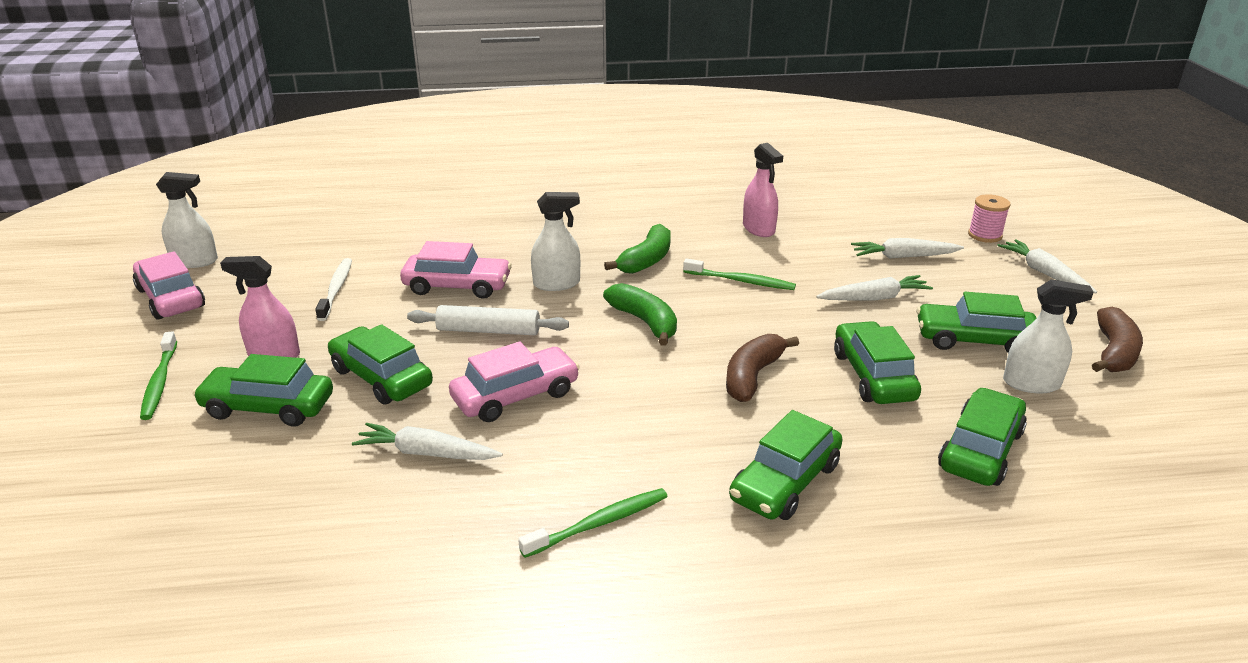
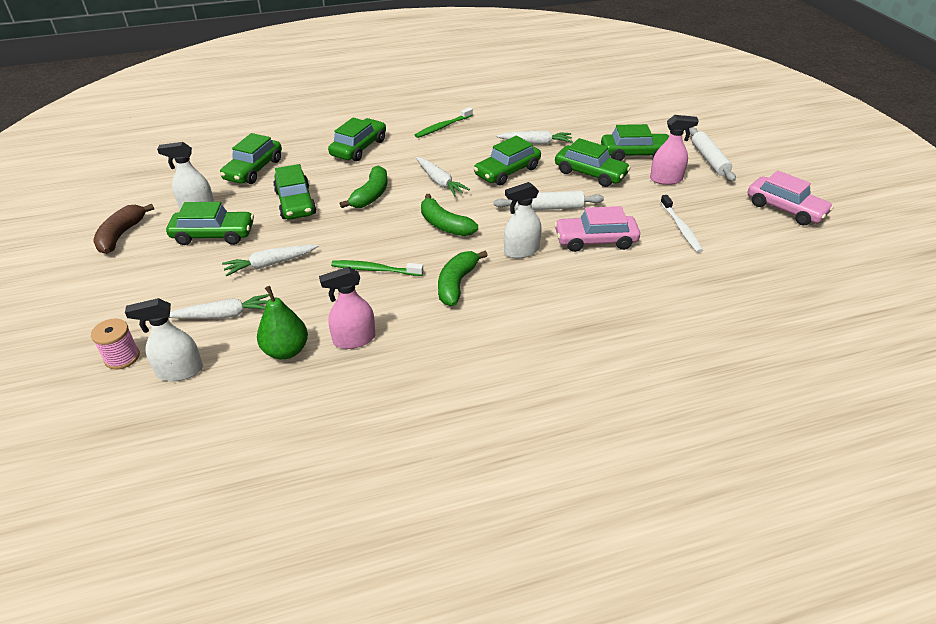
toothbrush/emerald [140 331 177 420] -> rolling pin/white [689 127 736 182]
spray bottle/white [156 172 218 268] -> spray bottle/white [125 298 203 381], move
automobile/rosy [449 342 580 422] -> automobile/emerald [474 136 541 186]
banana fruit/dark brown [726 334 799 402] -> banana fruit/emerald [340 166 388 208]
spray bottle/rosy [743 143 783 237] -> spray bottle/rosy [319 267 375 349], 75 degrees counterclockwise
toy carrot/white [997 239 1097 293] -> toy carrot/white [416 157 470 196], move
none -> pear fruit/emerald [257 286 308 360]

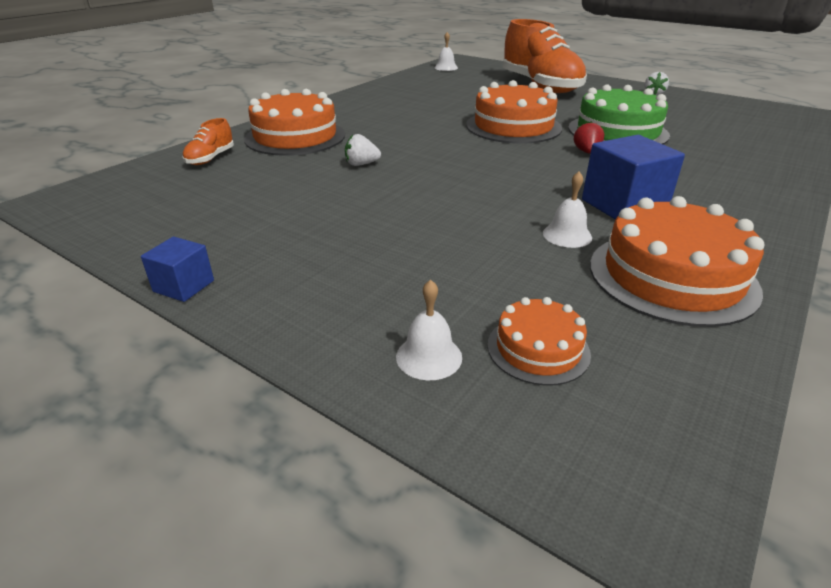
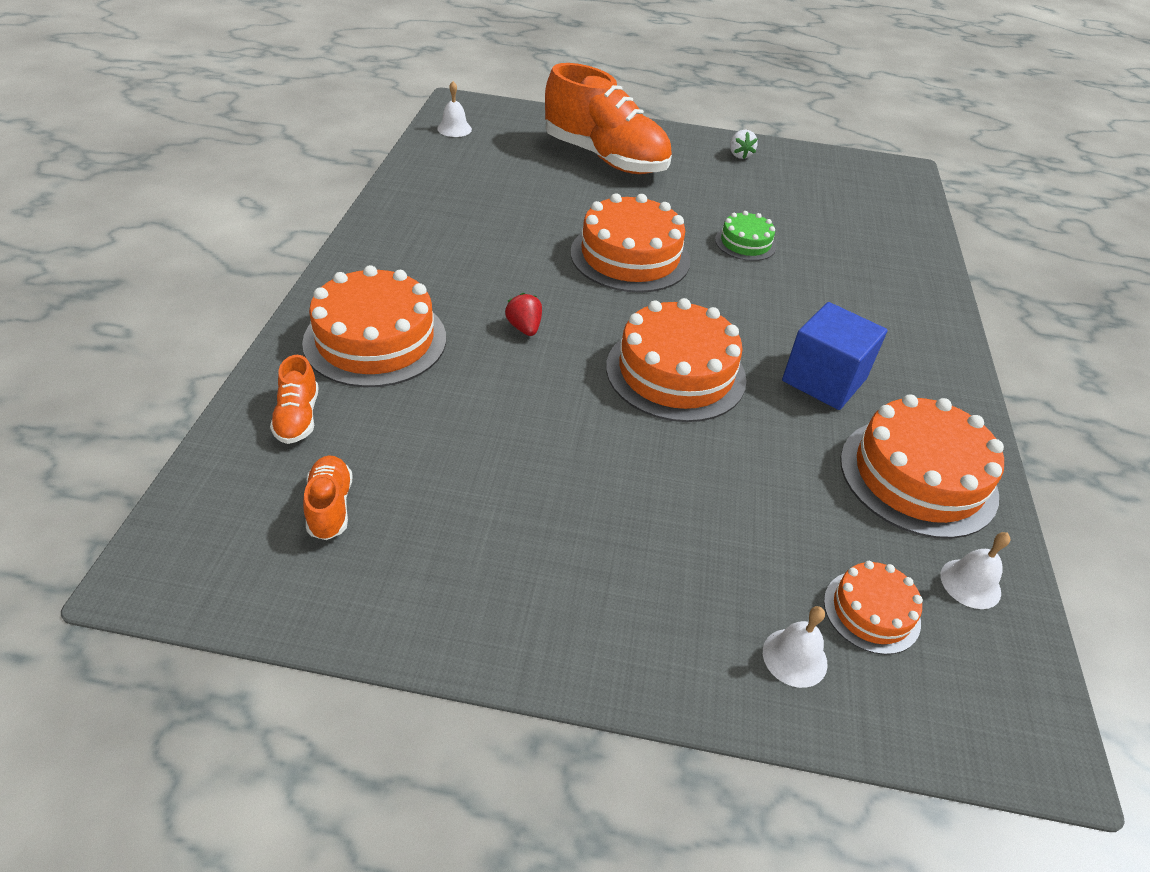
block/blue [141 237 214 302] -> none
berry/white [345 134 381 166] -> none
hand bell/white [543 172 592 248] -> hand bell/white [941 532 1010 609], move
gateau/emerald [568 84 670 145] -> gateau/emerald [715 211 776 261], x0.53
berry/crimson [574 121 604 154] -> berry/crimson [505 293 542 336], move
none -> shoe/bright orange [303 455 353 540]
none -> gateau/bright orange [606 298 746 422]

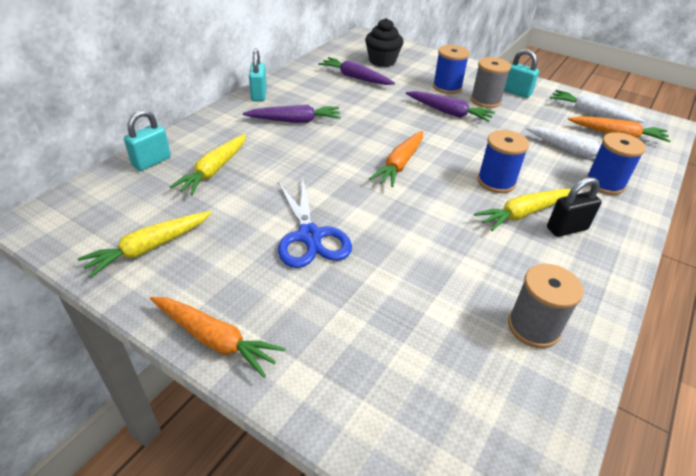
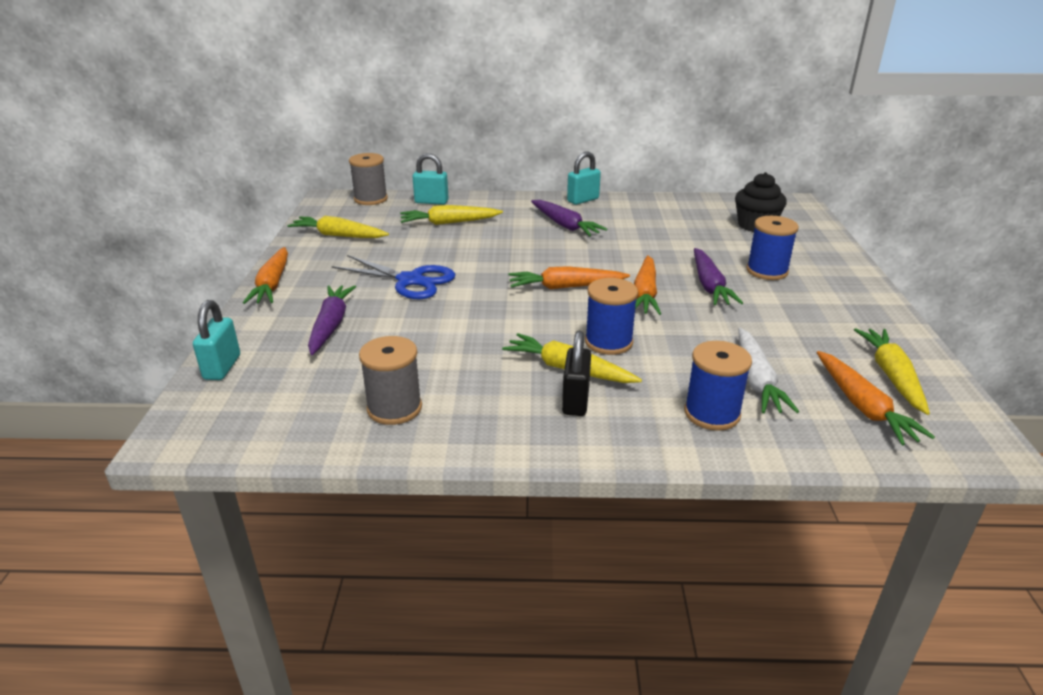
shears/blue [278 179 352 268] -> shears/blue [332 255 455 299], 105 degrees counterclockwise
toy carrot/royal purple [318 57 395 85] -> toy carrot/royal purple [308 285 356 355], move
reel of thread/gray [471 57 511 108] -> reel of thread/gray [349 153 388 205], move
small lock/aqua [504 49 539 98] -> small lock/aqua [193 300 240 380], move
small lock/ebony [547 177 602 237] -> small lock/ebony [562 331 591 416], 60 degrees clockwise
toy carrot/white [550 90 645 122] -> toy carrot/bright yellow [854 328 930 415]
none -> toy carrot/bright orange [634 255 661 315]

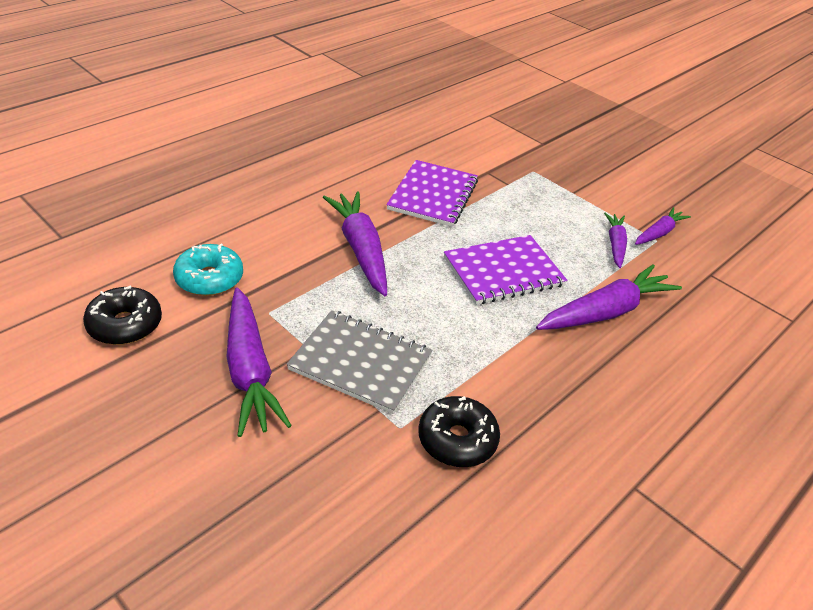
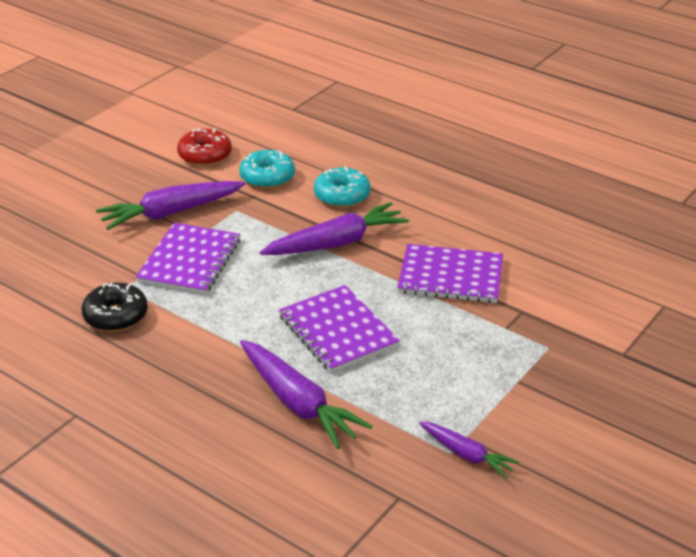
donut/ebony [83 286 162 345] -> donut/crimson [177 128 232 166]
notepad/gray [286 310 433 414] -> notepad/royal purple [136 223 240 294]
toy carrot/royal purple [604 213 627 268] -> none
none -> donut/aqua [314 166 371 208]

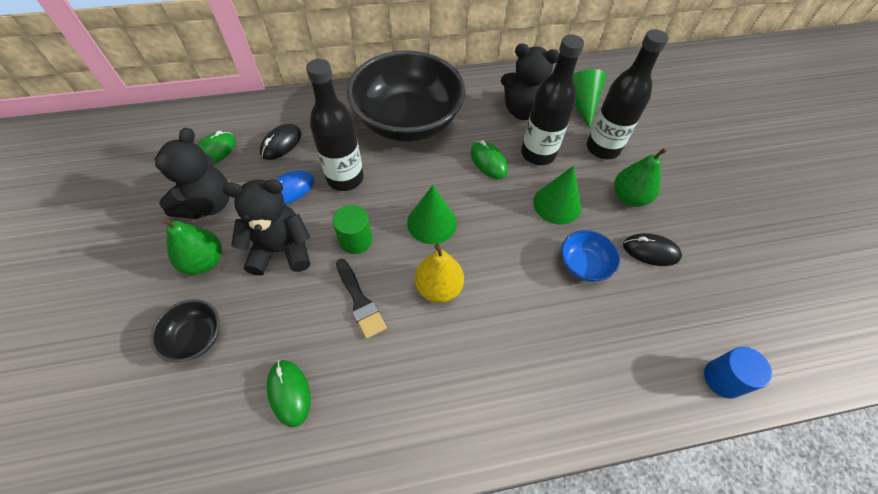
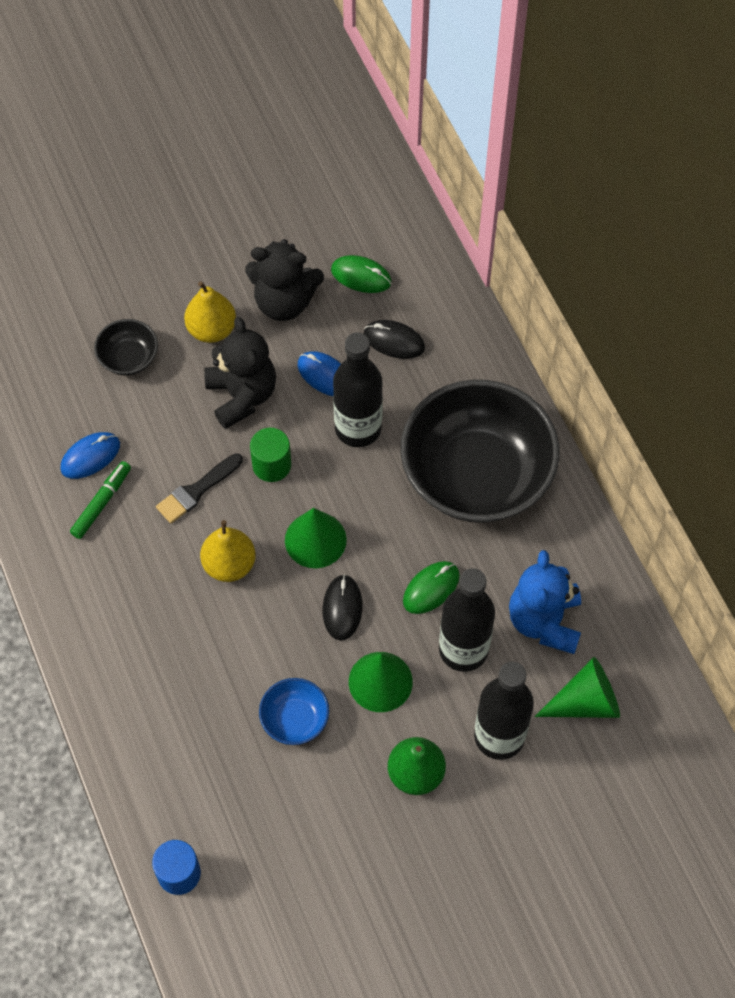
pear fruit/emerald [161 219 222 275] -> pear fruit/bright yellow [184 281 236 343]
computer mouse/emerald [267 360 311 427] -> computer mouse/blue [60 432 120 479]
teddy bear/ebony [501 43 560 120] -> teddy bear/blue [509 550 581 654]
computer mouse/ebony [623 233 682 266] -> computer mouse/ebony [323 574 363 641], move
none -> marker/emerald [70 461 131 539]

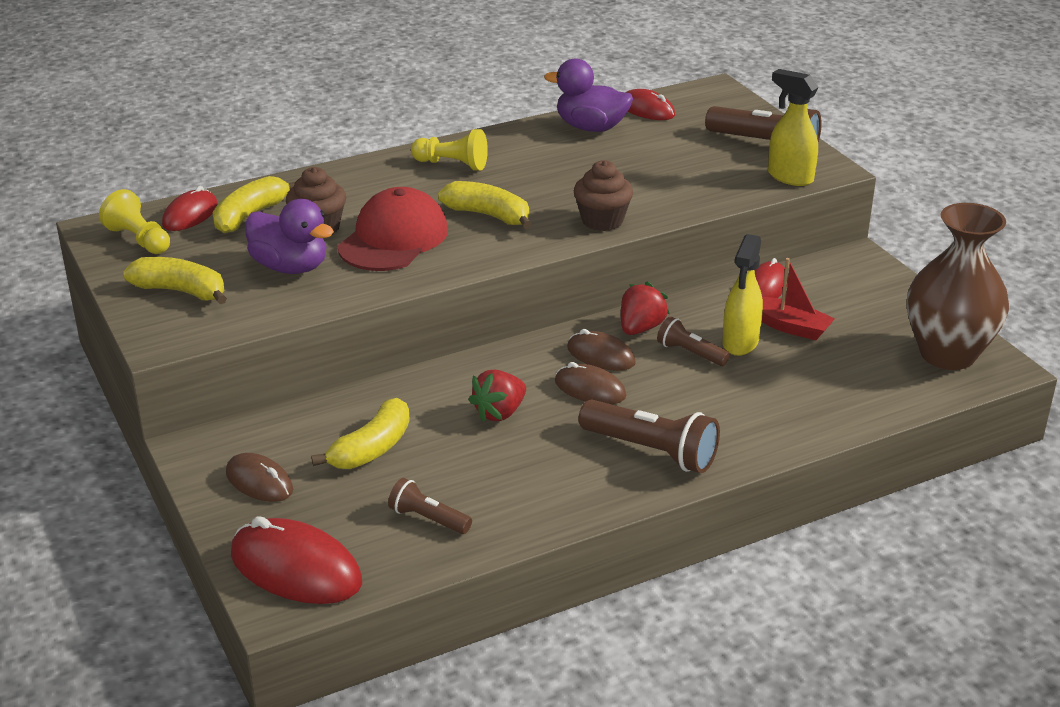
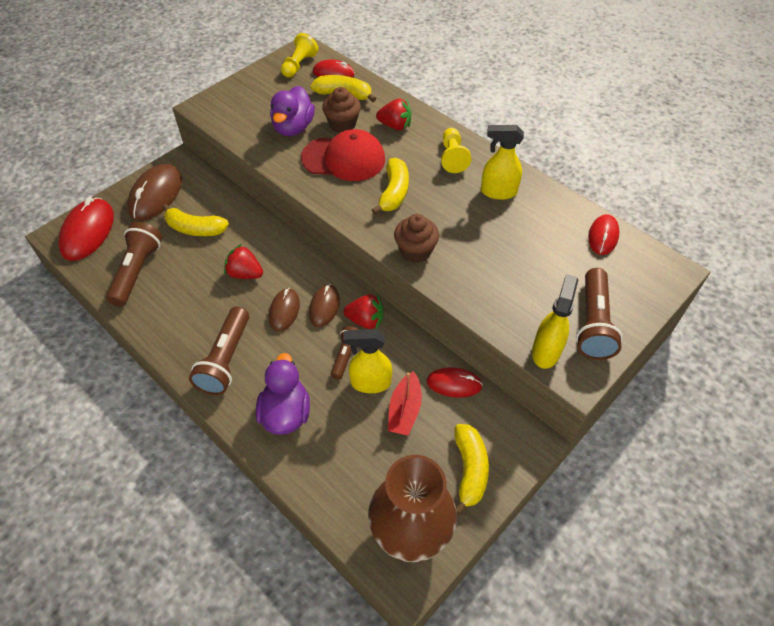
banana fruit/bright yellow [123 257 227 304] -> banana fruit/bright yellow [455 424 489 515], move
computer mouse/dark brown [226 453 293 502] -> computer mouse/dark brown [127 164 182 221], x1.67
flashlight/dark brown [388 478 472 534] -> flashlight/dark brown [106 222 162 306], x1.75
rubber duck/royal purple [544 58 633 132] -> rubber duck/royal purple [256 353 310 435], move
none -> berry/crimson [376 99 411 130]
none -> spray bottle/bright yellow [481 125 524 200]

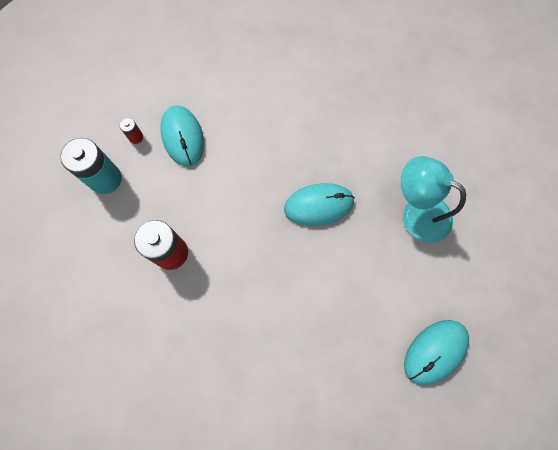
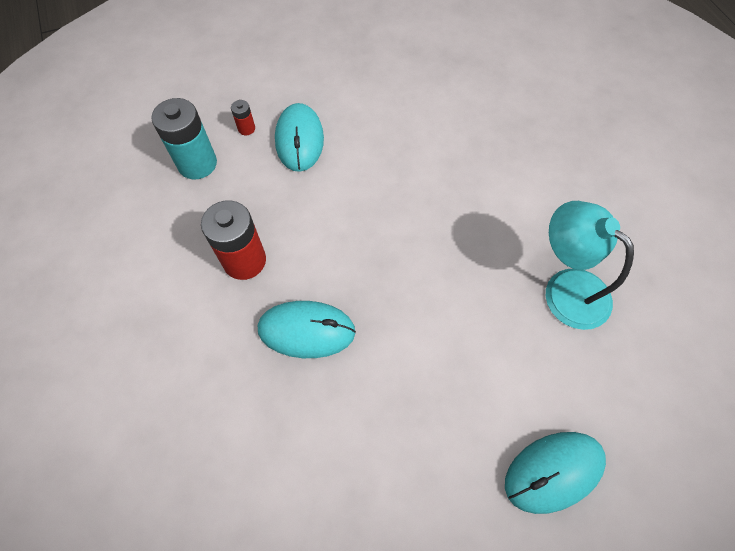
computer mouse/aqua [284 183 355 226] -> computer mouse/aqua [258 301 356 358], move

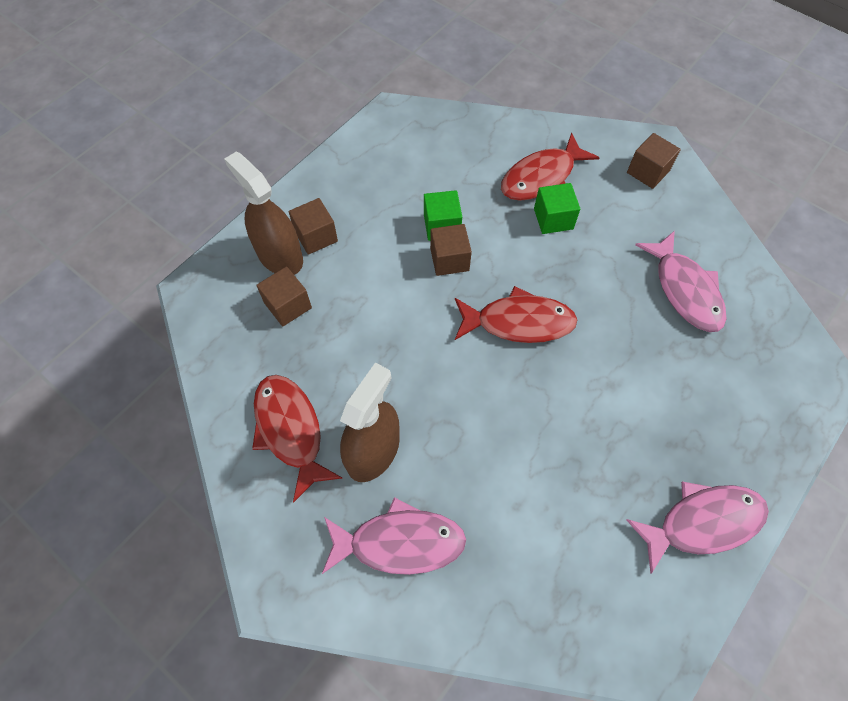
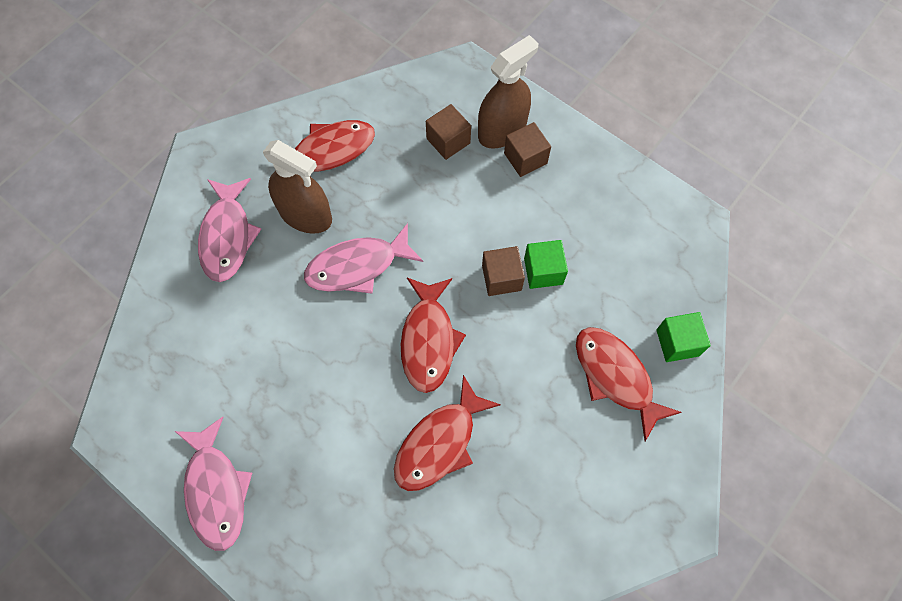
block/emerald [534 183 580 234] -> block/emerald [656 312 711 362], move
block/dark brown [627 133 681 189] -> none
toy fish/rosy [635 231 727 332] -> toy fish/rosy [304 223 423 294], move
none -> toy fish/crimson [394 375 501 491]

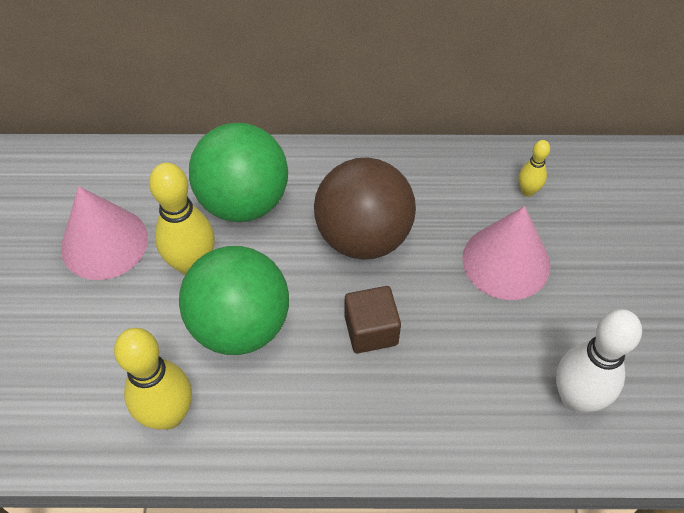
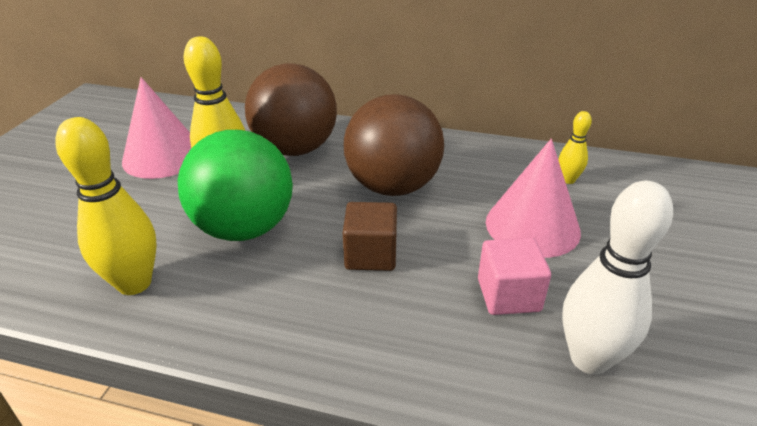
sphere/emerald [189 123 288 222] -> sphere/dark brown [245 64 337 156]
none -> block/rosy [478 238 551 315]

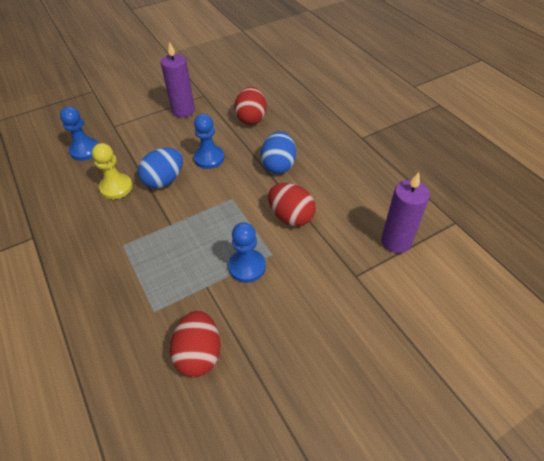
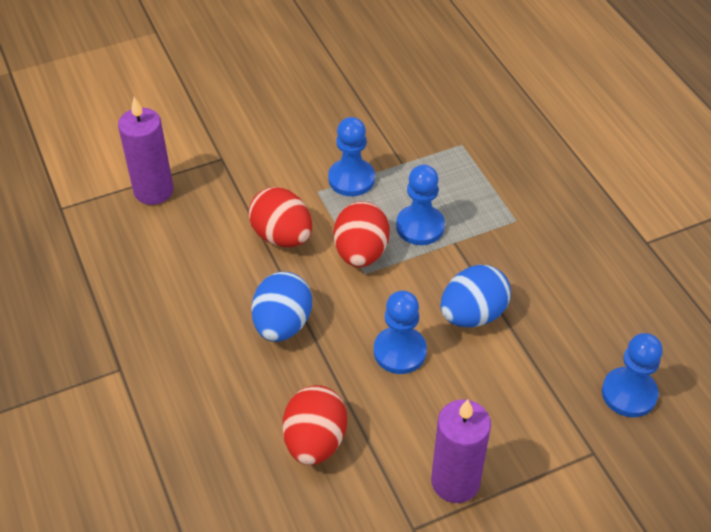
chess pawn/bright yellow [92 143 133 200] -> none
toy egg/crimson [170 311 221 377] -> toy egg/crimson [334 201 390 267], move
none -> chess pawn/blue [396 165 445 245]

